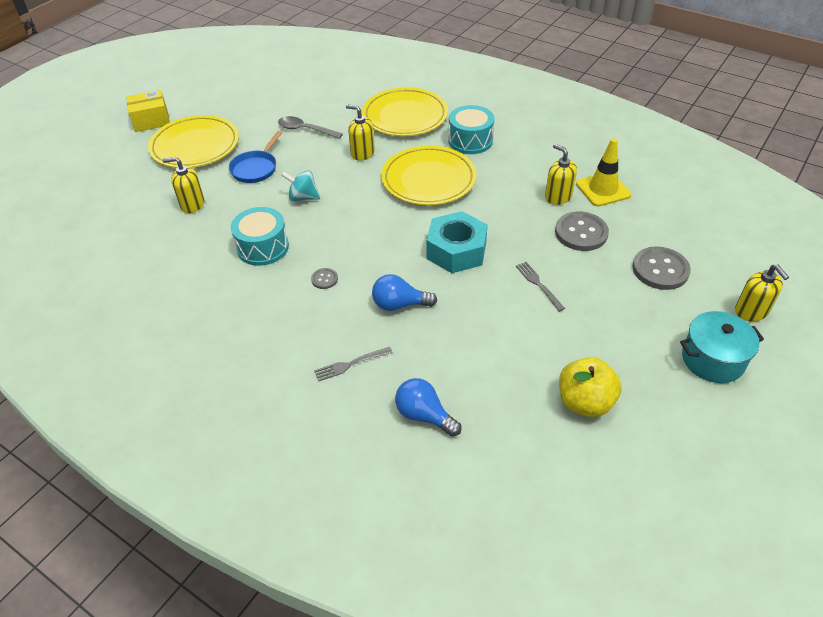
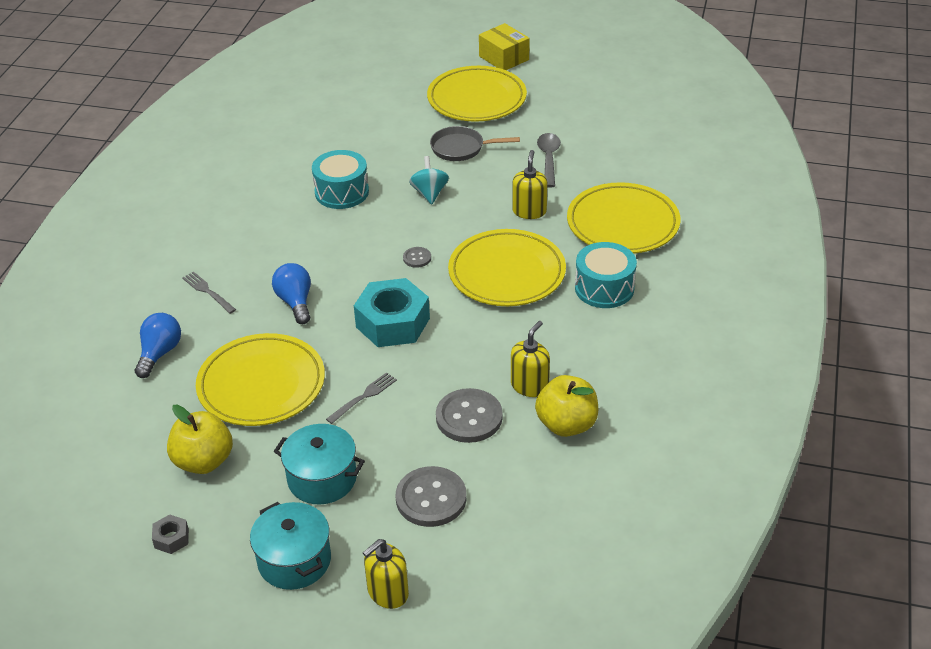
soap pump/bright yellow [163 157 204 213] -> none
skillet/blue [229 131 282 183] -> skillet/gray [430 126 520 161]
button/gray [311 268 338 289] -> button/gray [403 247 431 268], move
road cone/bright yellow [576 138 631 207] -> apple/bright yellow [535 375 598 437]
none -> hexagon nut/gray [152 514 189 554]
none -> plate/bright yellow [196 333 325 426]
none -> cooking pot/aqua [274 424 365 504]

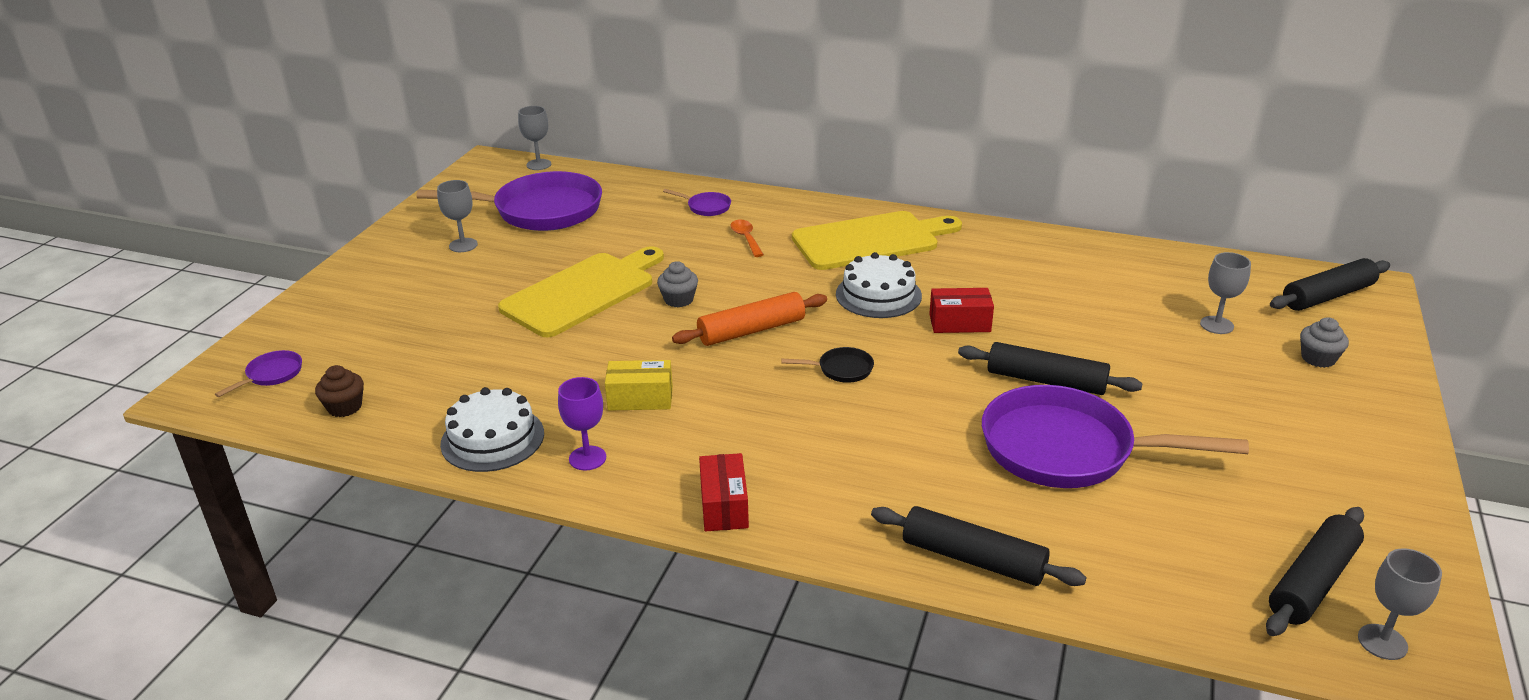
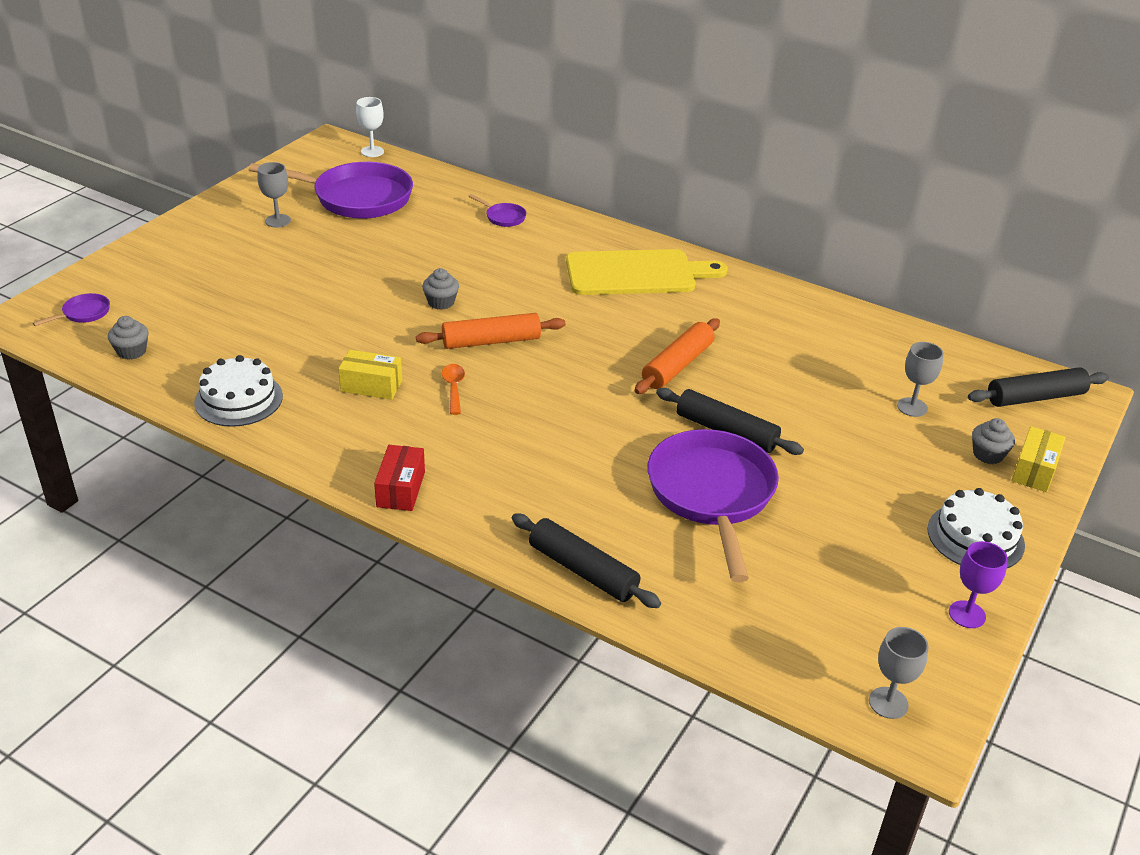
cupcake/dark brown [315 365 364 417] -> cupcake/gray [108 316 149 360]
bread board/bright yellow [498 246 664 337] -> none
chalice/gray [518 106 551 170] -> chalice/white [356 97 384 157]
chalice/royal purple [558 377 606 470] -> chalice/royal purple [949 541 1008 628], move
teaspoon/bright orange [731 219 764 257] -> teaspoon/bright orange [442 364 465 415], move
skillet/ebony [782 347 874 383] -> none
gateau/white [836 252 922 318] -> gateau/white [927 488 1025 568], move
package/crimson [929 288 994 333] -> rolling pin/bright orange [635 318 720 394]
skillet/royal purple [982 385 1249 488] -> skillet/royal purple [647 429 779 582], 60 degrees clockwise
rolling pin/ebony [1266 507 1364 636] -> none
none -> package/bright yellow [1012 426 1066 492]

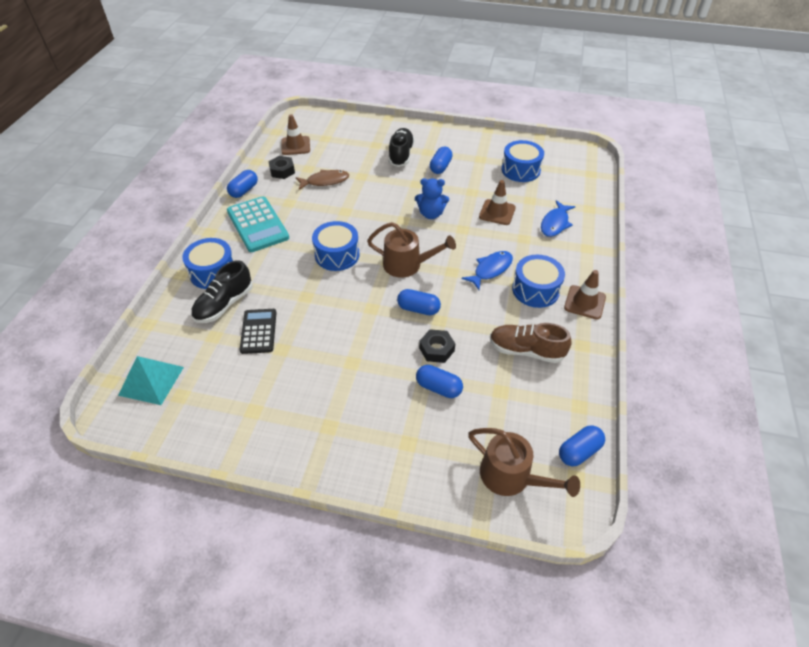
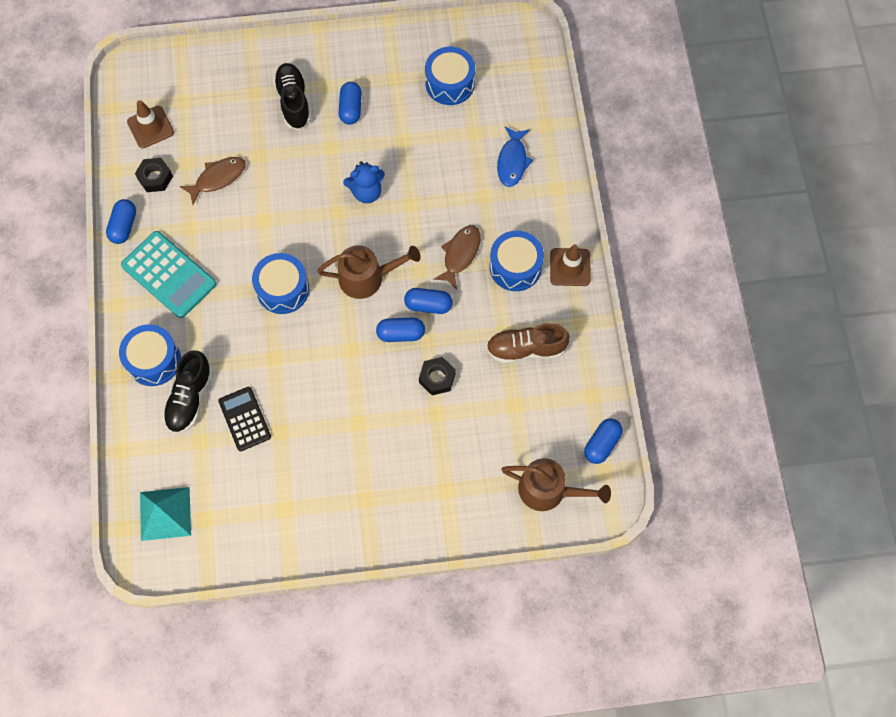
pill shape/blue [416 365 463 398] -> pill shape/blue [404 288 453 314], move
toy fish/blue [462 251 513 290] -> toy fish/dark brown [433 225 481 289]
road cone/dark brown [479 180 516 225] -> none

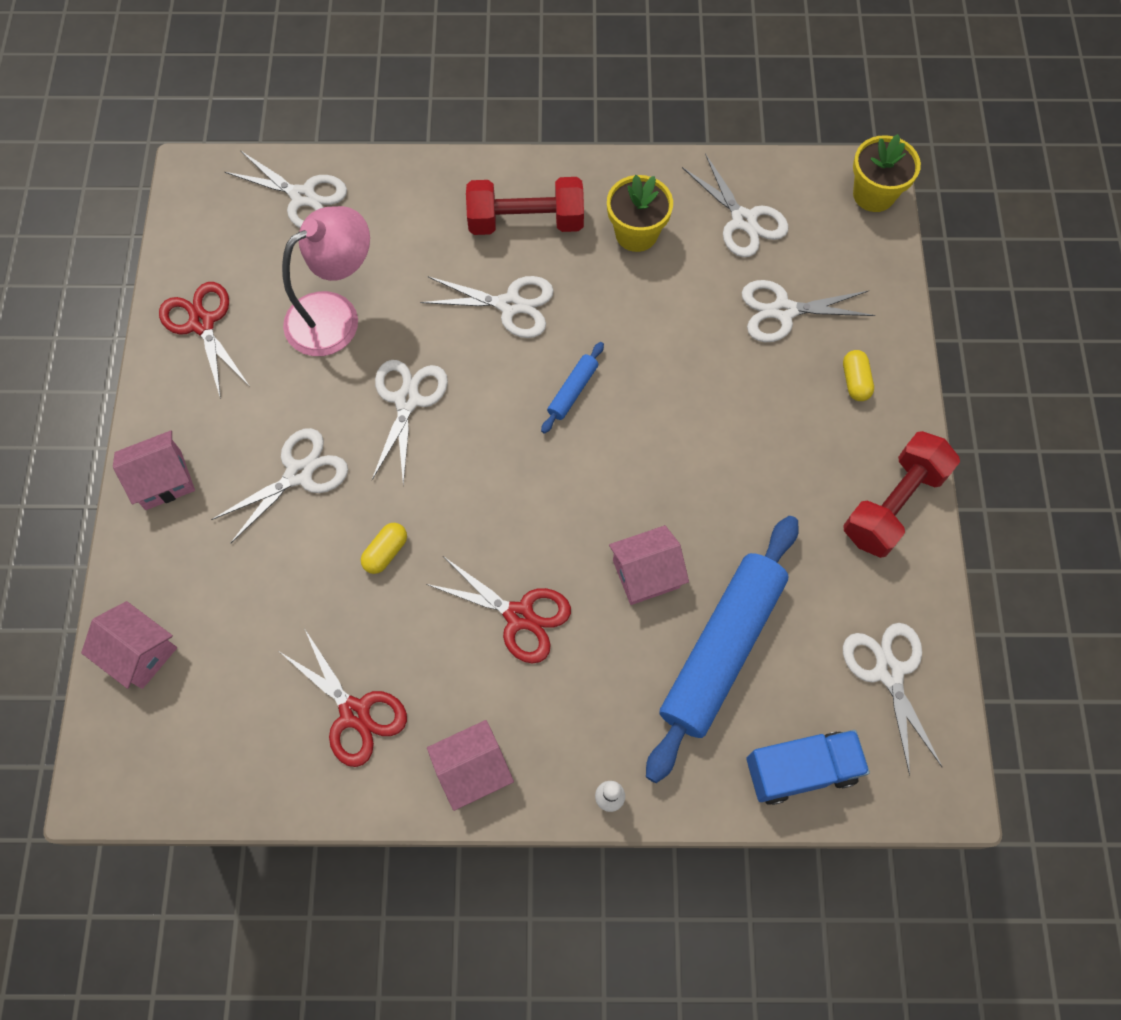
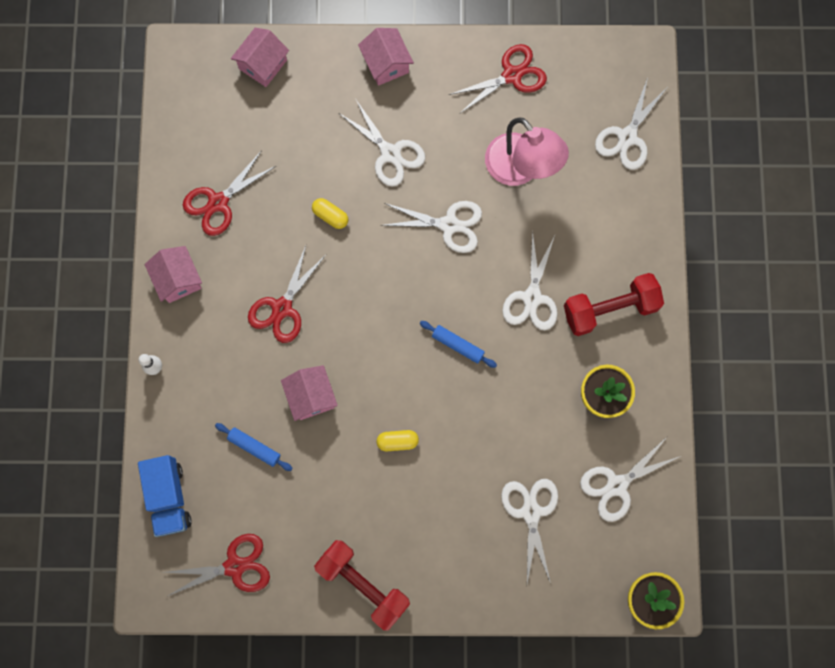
hand weight/crimson [466 177 584 235] -> hand weight/crimson [564 273 664 336], 75 degrees clockwise
rolling pin/blue [646 516 799 783] -> rolling pin/blue [215 423 293 471], x0.42
pill shape/bright yellow [843 350 874 401] -> pill shape/bright yellow [376 430 419 451], move
shears/white [843 623 942 776] -> shears/crimson [163 534 270 597]

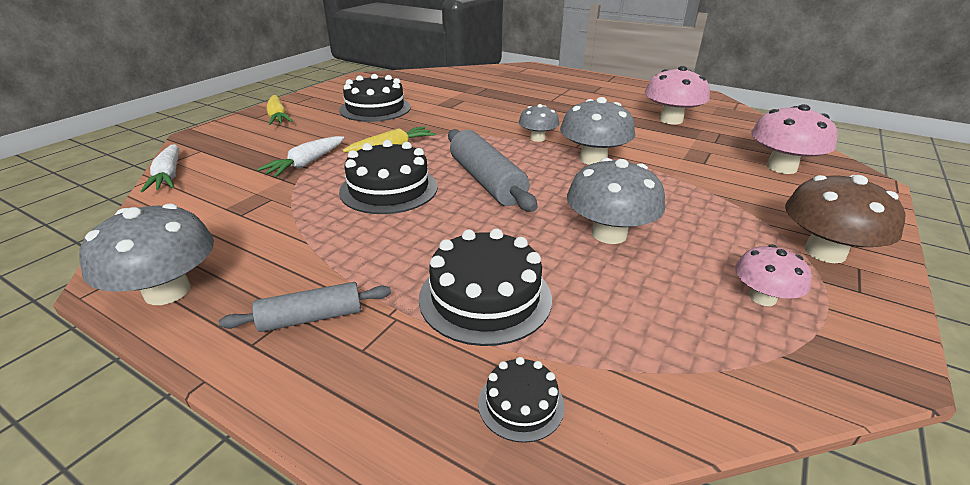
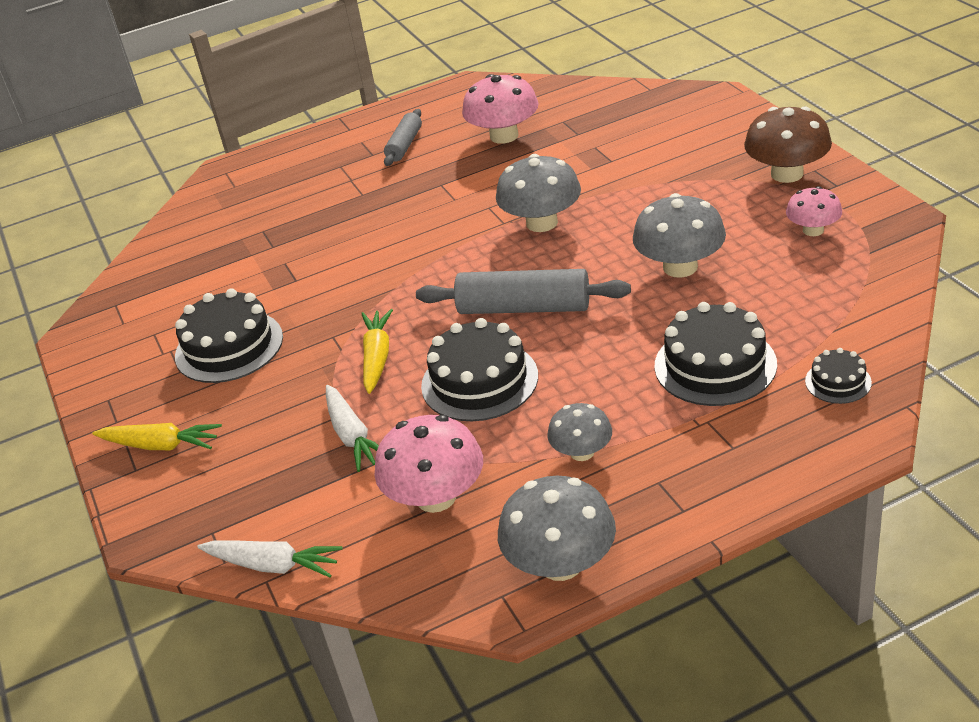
rolling pin/gray [219 282 391 332] -> rolling pin/gray [384 109 422 166], move
toadstool/gray [519 104 559 142] -> toadstool/gray [547 403 612 461], move
toadstool/rosy [751 104 837 174] -> toadstool/rosy [374 415 483 513], move

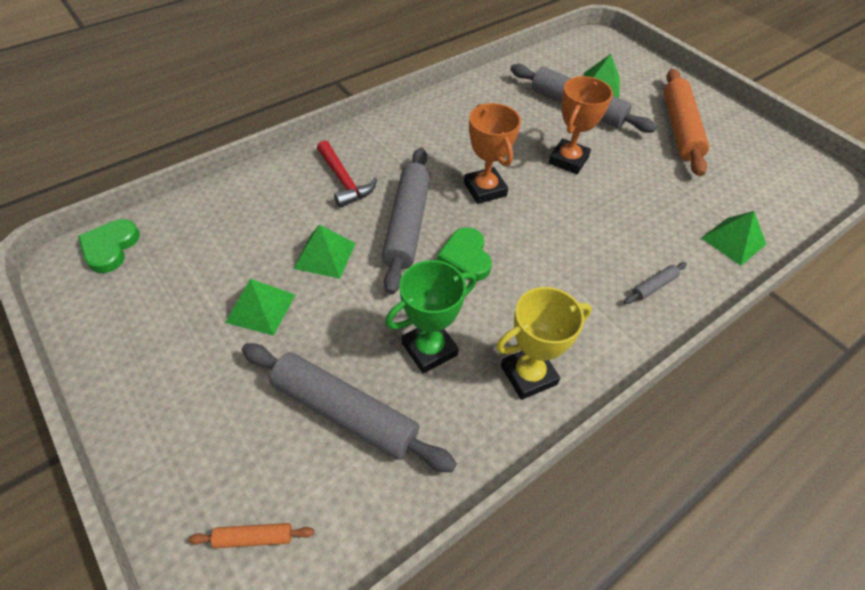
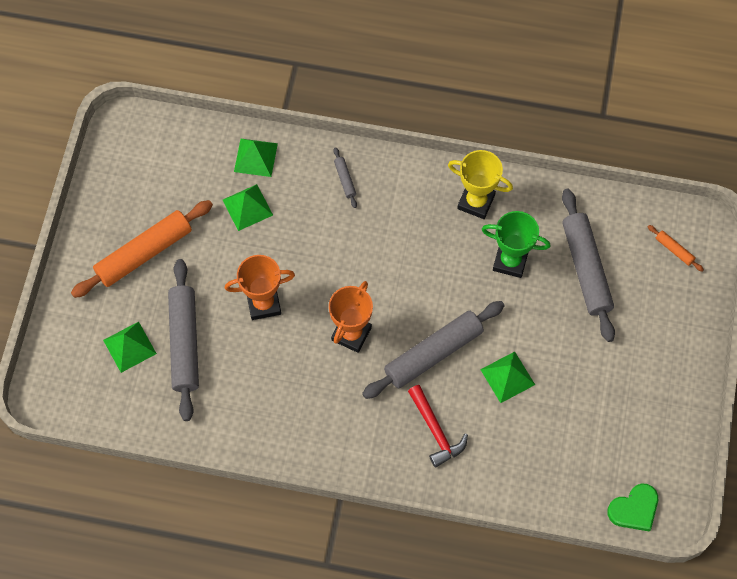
pyramid shape/emerald [225 279 295 336] -> pyramid shape/emerald [223 184 273 231], move
claw hammer/crimson [317 140 377 208] -> claw hammer/crimson [408 385 468 468], 135 degrees clockwise
heart/emerald [437 227 492 281] -> none
rolling pin/gray [624 262 687 304] -> rolling pin/gray [333 147 357 208], 60 degrees clockwise

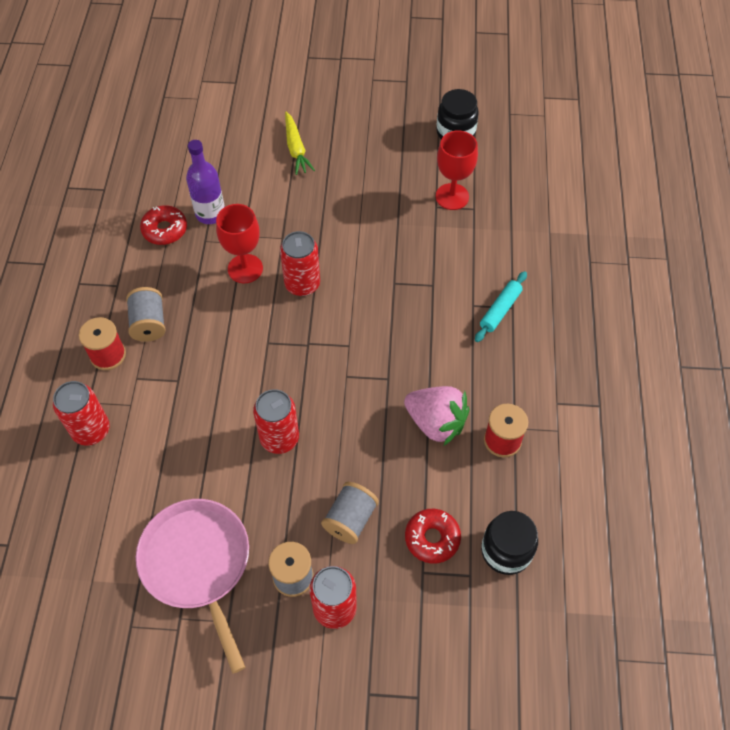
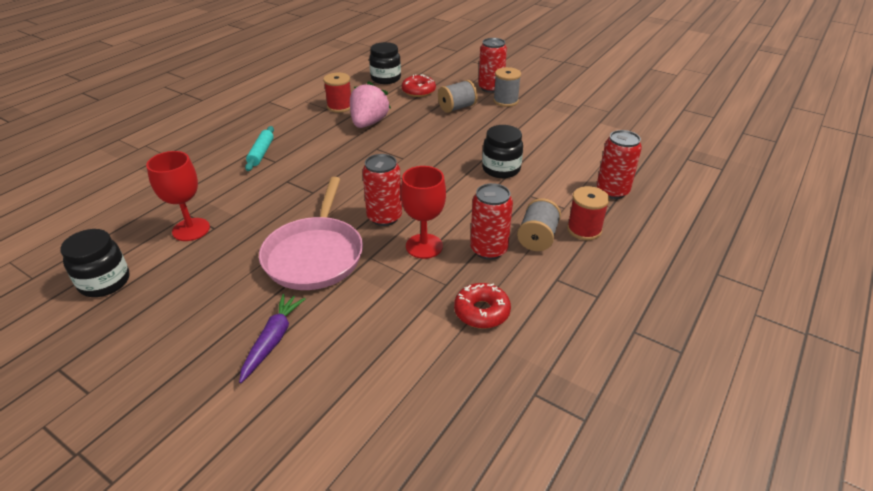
skillet/rosy [136 499 249 673] -> skillet/rosy [259 177 363 290], move
bottle/royal purple [186 140 224 224] -> none
can/crimson [253 389 299 454] -> can/crimson [470 183 513 260], move
toy carrot/bright yellow [285 112 315 175] -> toy carrot/royal purple [239 294 305 383]
berry/rosy [404 386 470 445] -> berry/rosy [350 81 391 128], 45 degrees clockwise
rolling pin/aqua [475 271 527 342] -> rolling pin/aqua [245 126 274 171], 60 degrees counterclockwise
none -> jar/ebony [482 125 523 178]

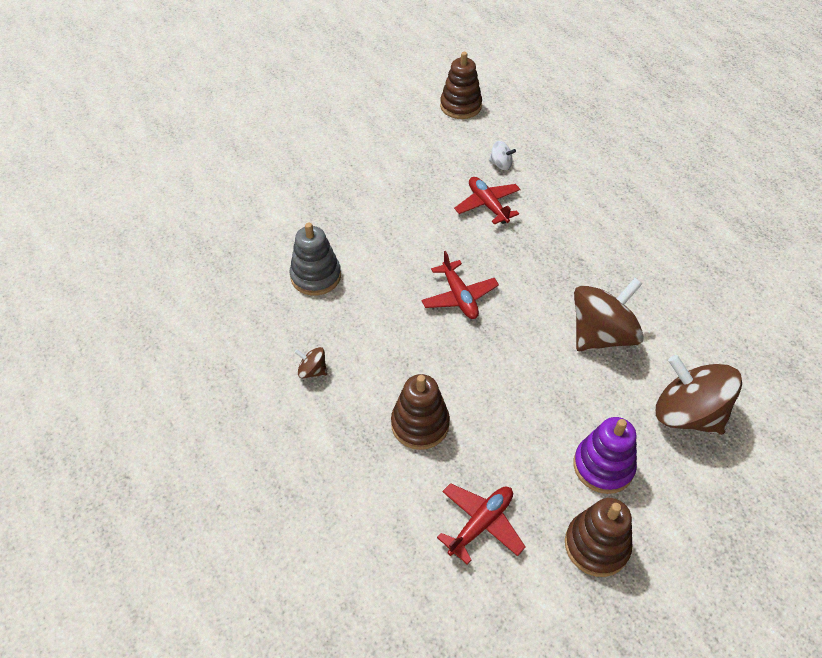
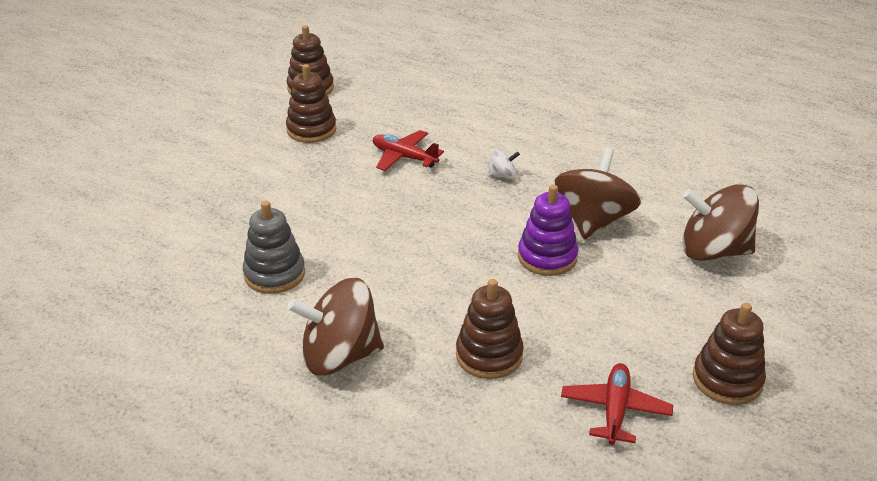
spinning top/dark brown [294 347 327 378] -> spinning top/dark brown [287 278 384 376], x2.29
plane/crimson [422 251 499 319] -> none
spinning top/white [489 141 516 170] -> spinning top/white [488 149 520 179], move
stacking rings/royal purple [573 417 637 494] -> stacking rings/royal purple [518 185 578 276], move
none -> stacking rings/dark brown [286 64 337 143]

